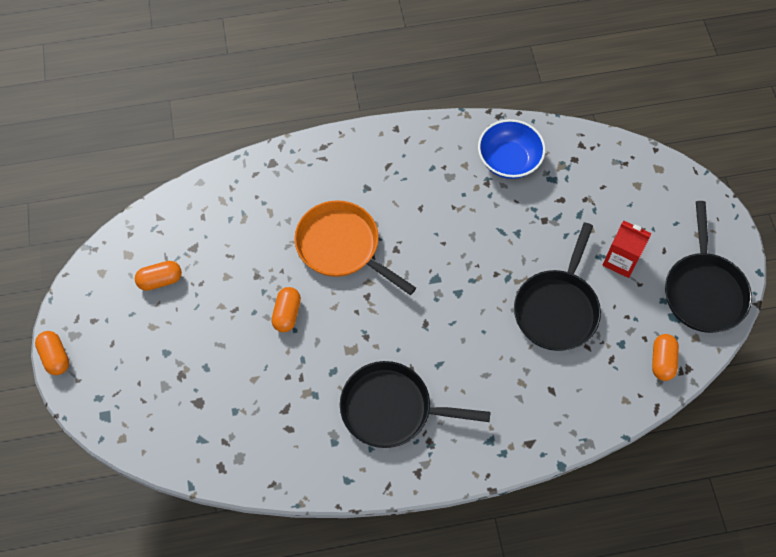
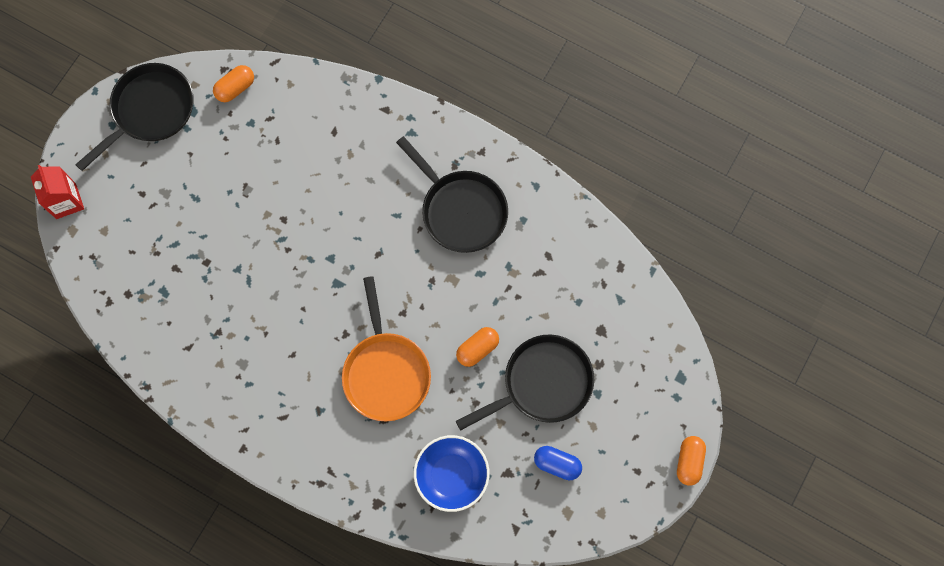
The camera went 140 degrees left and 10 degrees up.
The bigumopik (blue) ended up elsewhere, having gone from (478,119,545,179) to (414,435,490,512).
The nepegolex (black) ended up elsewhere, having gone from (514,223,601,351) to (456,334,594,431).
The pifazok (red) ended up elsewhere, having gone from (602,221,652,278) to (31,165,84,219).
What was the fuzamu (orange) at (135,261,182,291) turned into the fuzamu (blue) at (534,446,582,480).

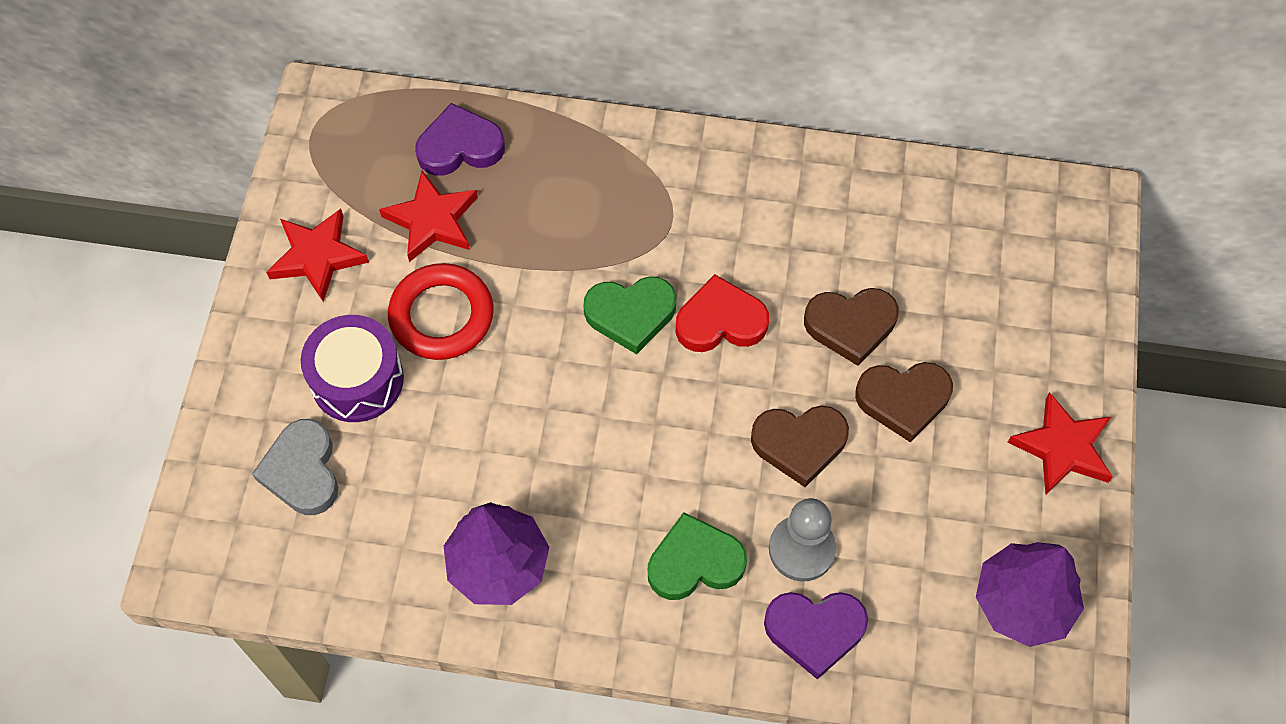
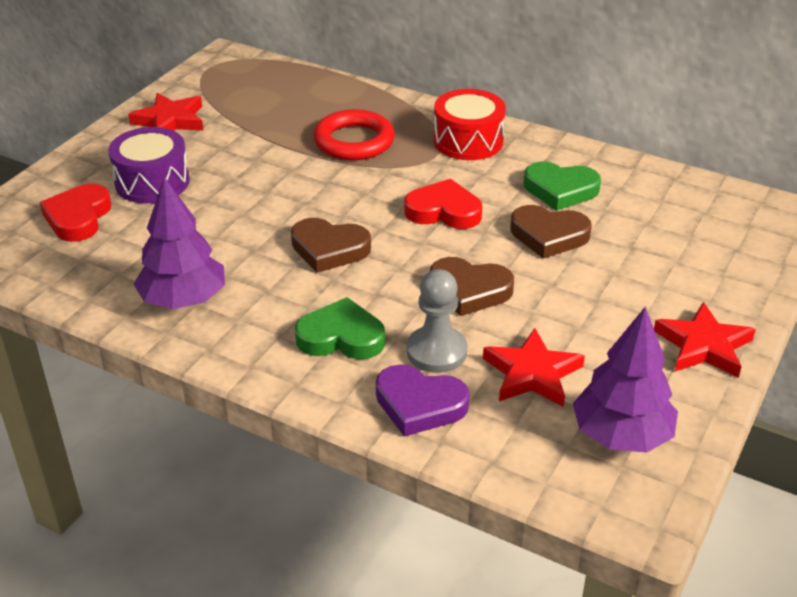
The camera went 20 degrees right and 25 degrees down.
The second view lost the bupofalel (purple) at (415,103,505,176).
The second view gained the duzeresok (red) at (434,89,506,160).
The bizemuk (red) ended up elsewhere, having gone from (379,171,478,262) to (483,328,585,407).
The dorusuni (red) ended up elsewhere, having gone from (388,263,494,360) to (313,109,395,160).
The bupofalel (green) ended up elsewhere, having gone from (583,276,677,354) to (524,162,601,211).
The bupofalel (brown) ended up elsewhere, having gone from (855,362,953,442) to (291,218,371,273).
What was the bupofalel (grey) at (252,419,338,515) turned into the bupofalel (red) at (40,184,112,242).

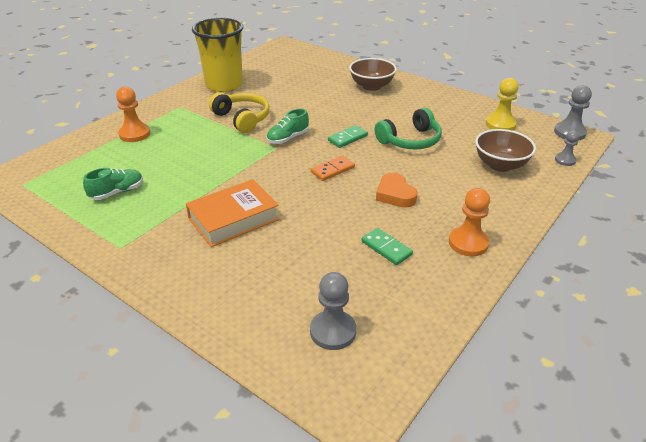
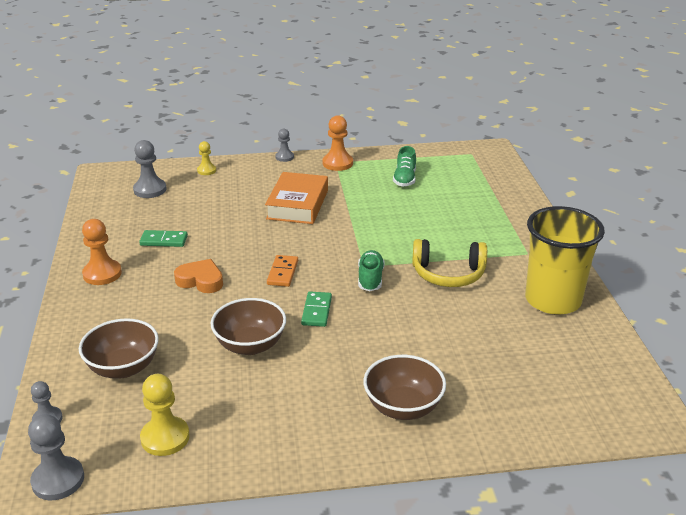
The camera went 135 degrees right and 5 degrees down.
The second view gained the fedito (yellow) at (197,141,216,175).
The second view gained the fedito (grey) at (275,128,294,162).
The fedito (orange) ended up elsewhere, having gone from (116,87,150,142) to (323,115,353,171).
Where the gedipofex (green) stood at (375,108,442,150), the bigumopik (brown) came to stand at (211,298,286,355).

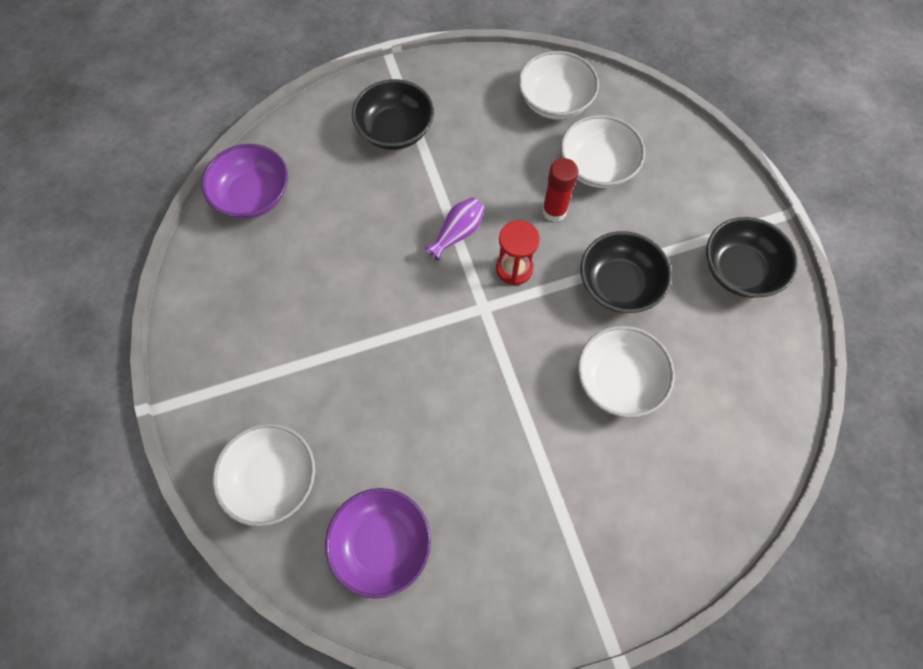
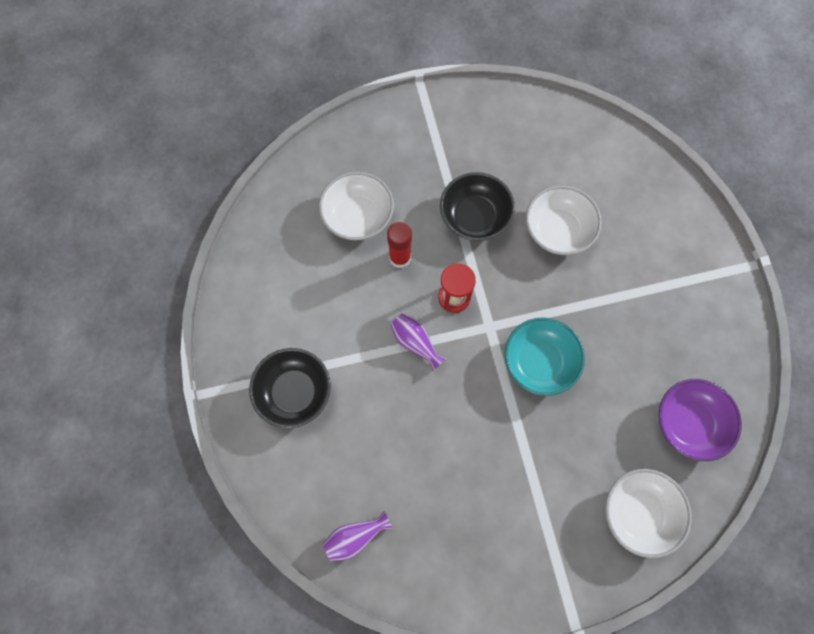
The camera went 85 degrees left and 5 degrees up.
The second view lost the bigumopik (white) at (518,51,599,119).
The second view lost the bigumopik (black) at (706,217,798,298).
The second view gained the bigumopik (turquoise) at (505,317,585,396).
Where the bigumopik (purple) stood at (202,144,288,219), the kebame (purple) came to stand at (322,511,392,561).

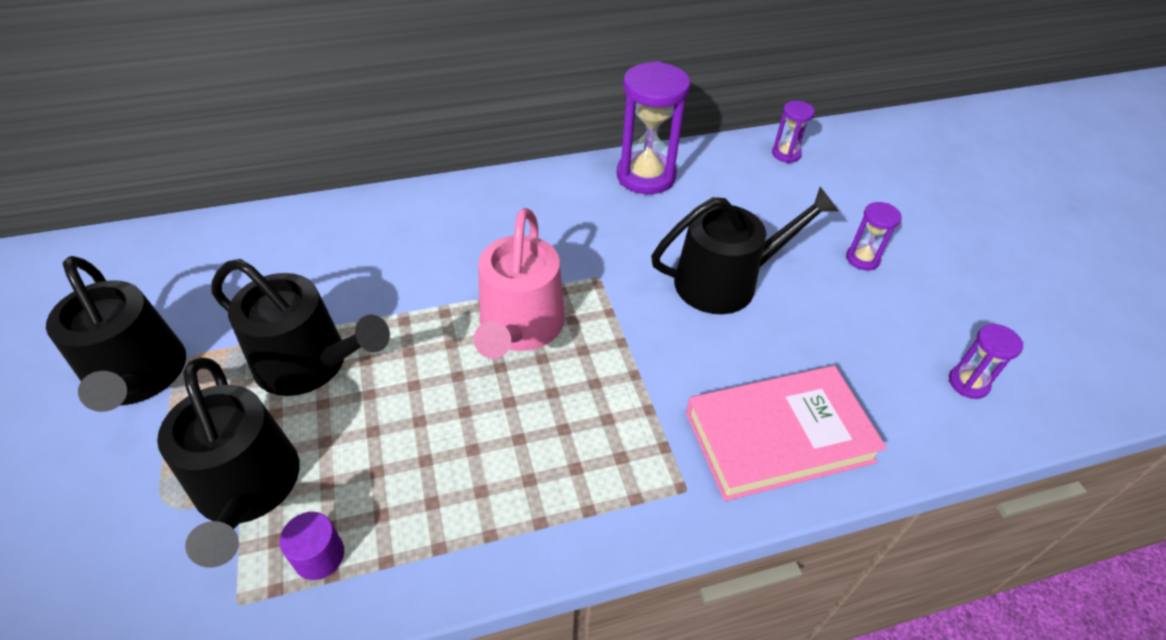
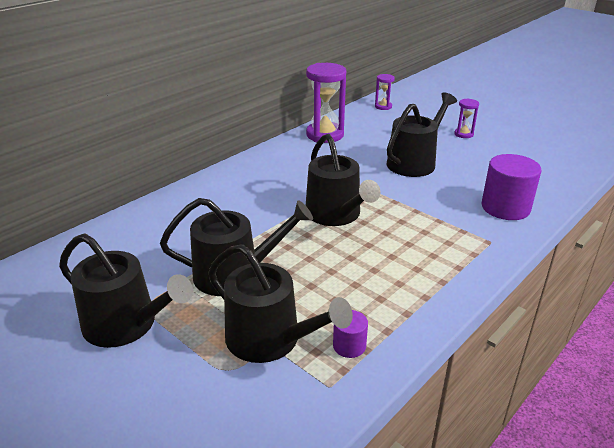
The camera went 30 degrees left and 15 degrees down.
The second view lost the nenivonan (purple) at (949,324,1024,399).
Where the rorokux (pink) stood at (686,366,887,501), the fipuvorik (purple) came to stand at (481,154,541,220).
What was the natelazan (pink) at (474,208,565,359) turned into the natelazan (black) at (306,134,380,226).

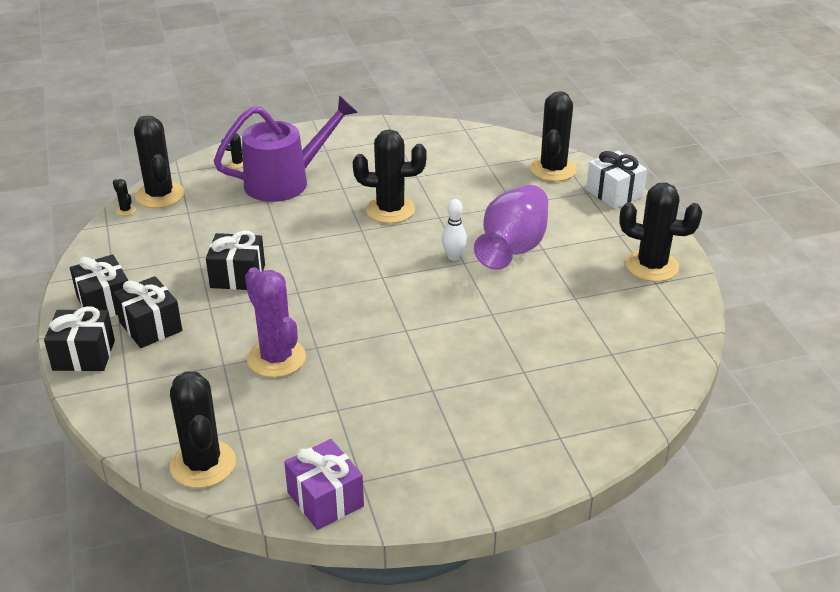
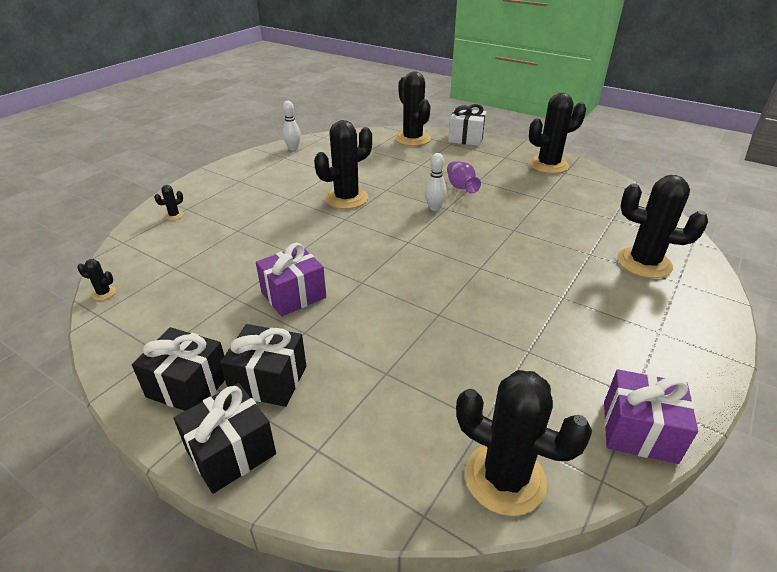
The camera went 40 degrees left and 0 degrees up.
The second view lost the natelazan (purple) at (214,95,358,202).
The second view lost the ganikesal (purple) at (245,268,306,378).
The second view gained the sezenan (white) at (282,101,301,151).
The ganikesal (black) ended up elsewhere, having gone from (134,116,184,208) to (617,175,708,278).
What was the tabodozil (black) at (206,231,265,290) turned into the tabodozil (purple) at (256,243,326,316).
The size of the kebame (purple) at (474,185,548,270) changed by a factor of 0.52.

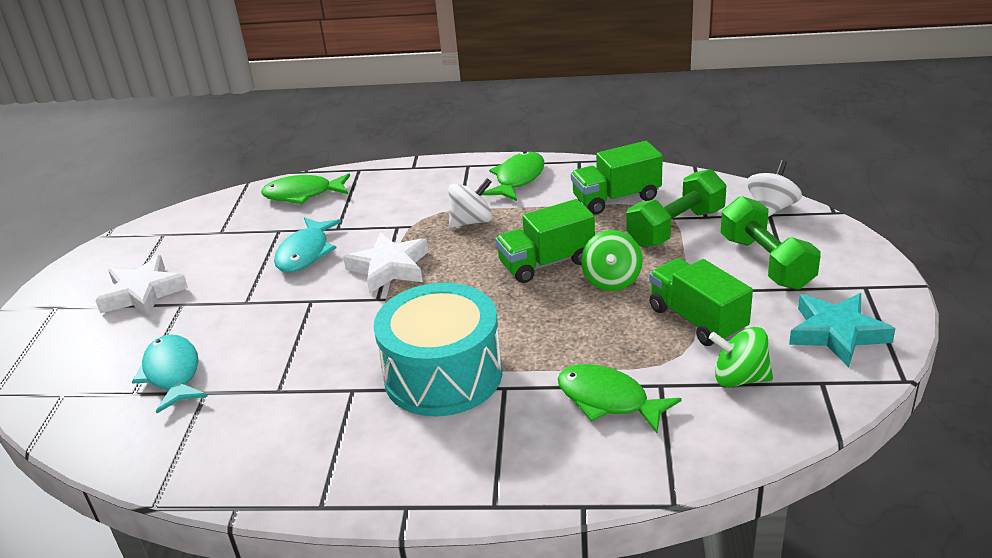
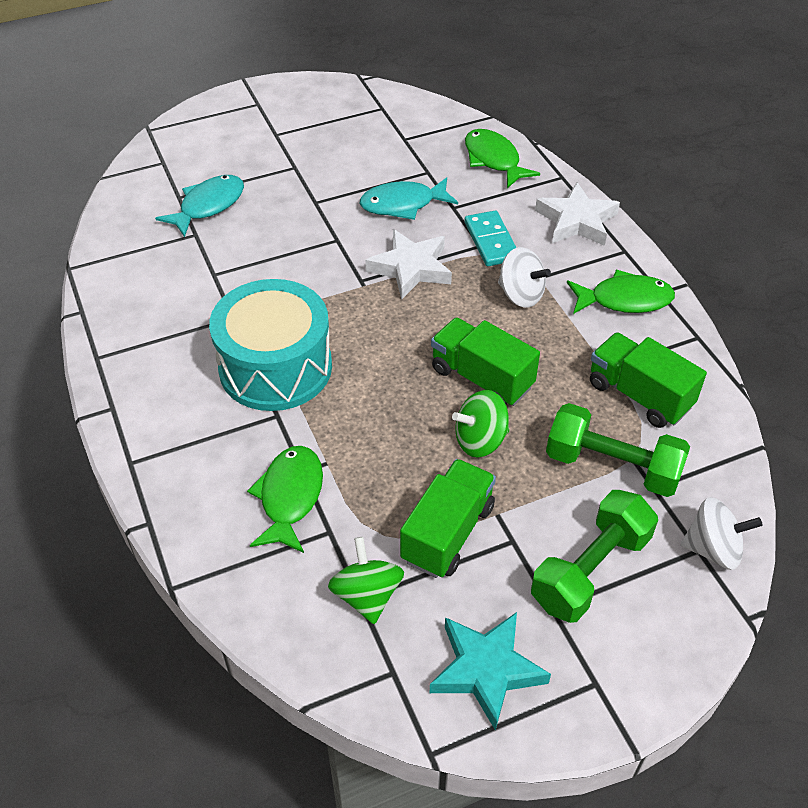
The camera went 60 degrees right and 15 degrees up.
The second view gained the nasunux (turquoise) at (465,211,517,266).
The bizemuk (white) ended up elsewhere, having gone from (95,255,188,317) to (535,182,620,246).

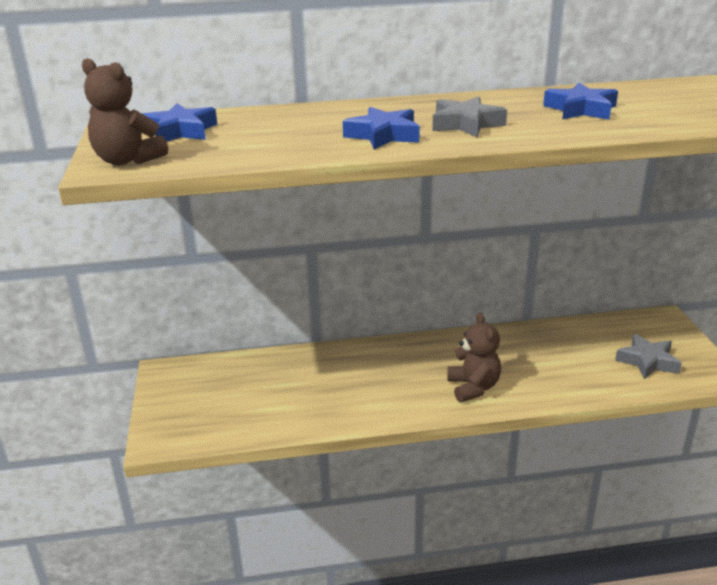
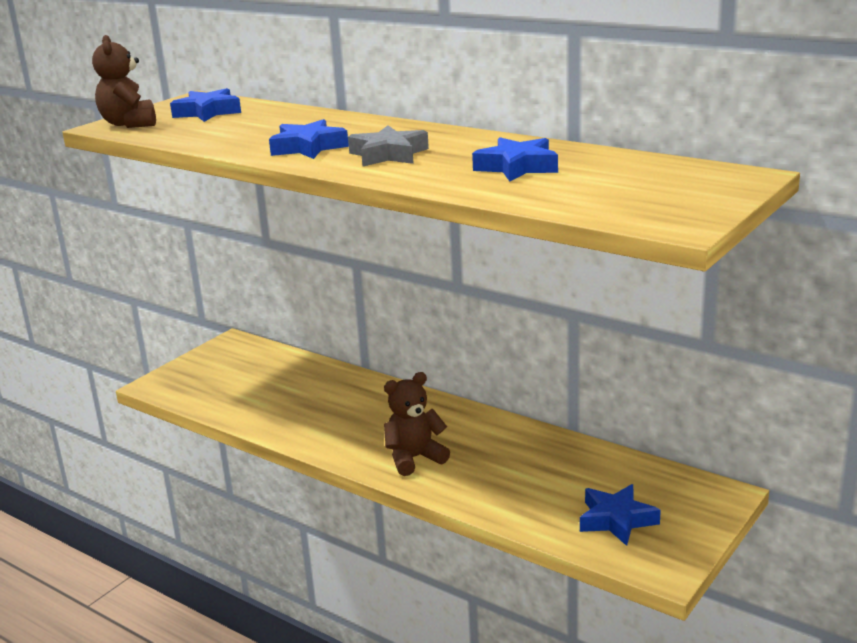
The camera went 45 degrees right and 5 degrees down.
What was the bizemuk (grey) at (615,334,682,380) turned into the bizemuk (blue) at (580,484,661,546).
The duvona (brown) at (448,313,501,402) ended up facing another way, 150 degrees counterclockwise from before.

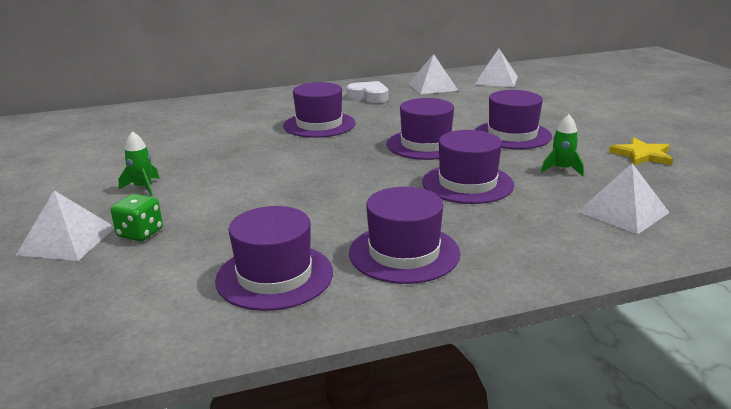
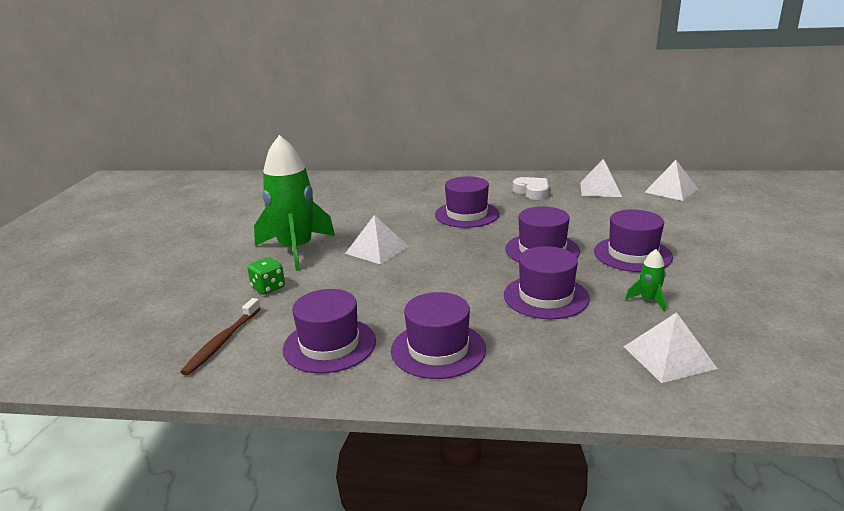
The camera went 25 degrees right and 0 degrees up.
The second view lost the bizemuk (yellow) at (609,137,673,165).
The second view gained the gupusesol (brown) at (181,298,261,376).
The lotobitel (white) ended up elsewhere, having gone from (16,190,114,261) to (345,215,409,264).
The size of the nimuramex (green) at (118,131,160,196) changed by a factor of 2.49.

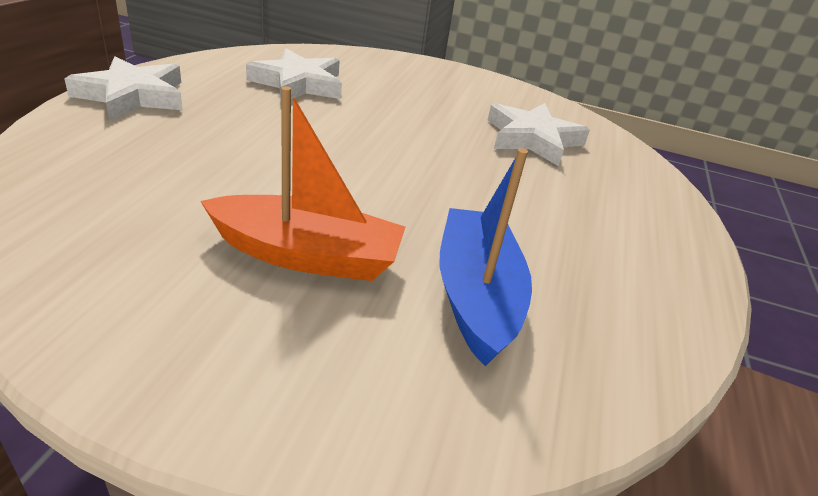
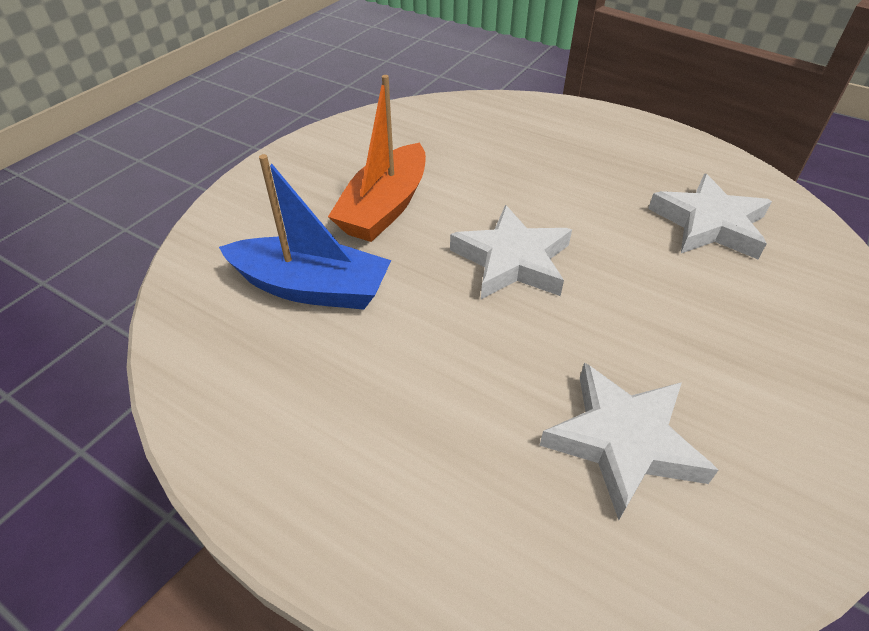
The camera went 110 degrees right and 10 degrees up.
The bizemuk (white) ended up elsewhere, having gone from (64,56,183,121) to (450,205,572,299).

